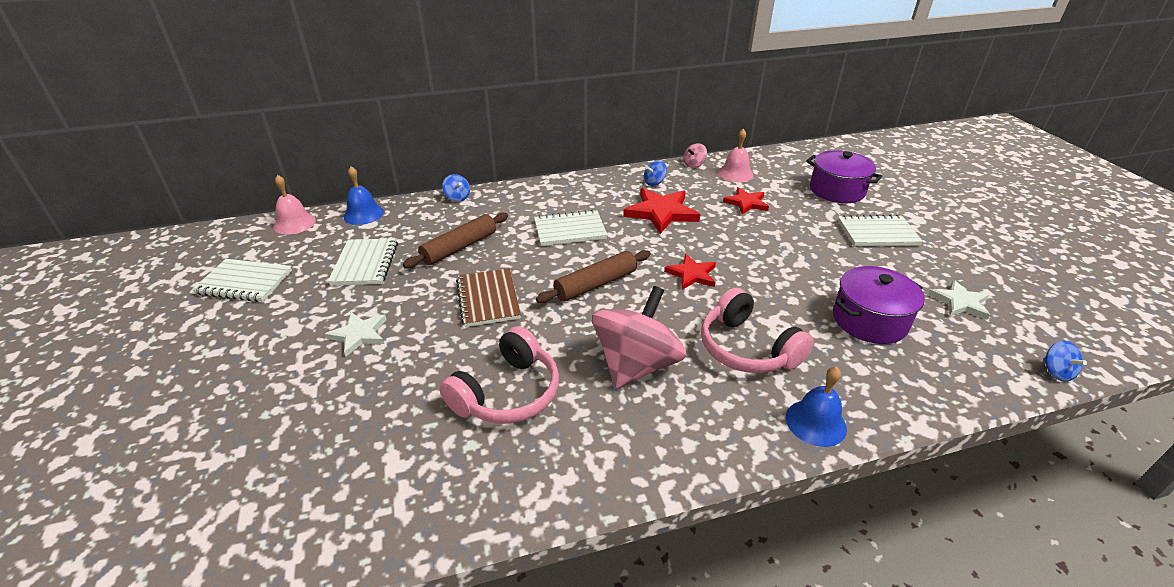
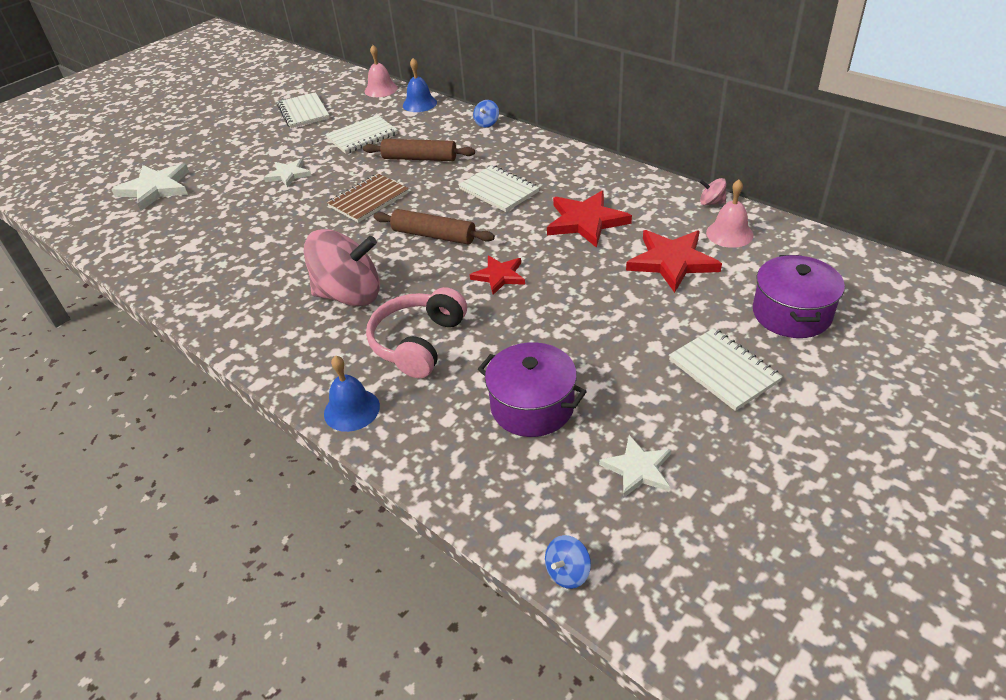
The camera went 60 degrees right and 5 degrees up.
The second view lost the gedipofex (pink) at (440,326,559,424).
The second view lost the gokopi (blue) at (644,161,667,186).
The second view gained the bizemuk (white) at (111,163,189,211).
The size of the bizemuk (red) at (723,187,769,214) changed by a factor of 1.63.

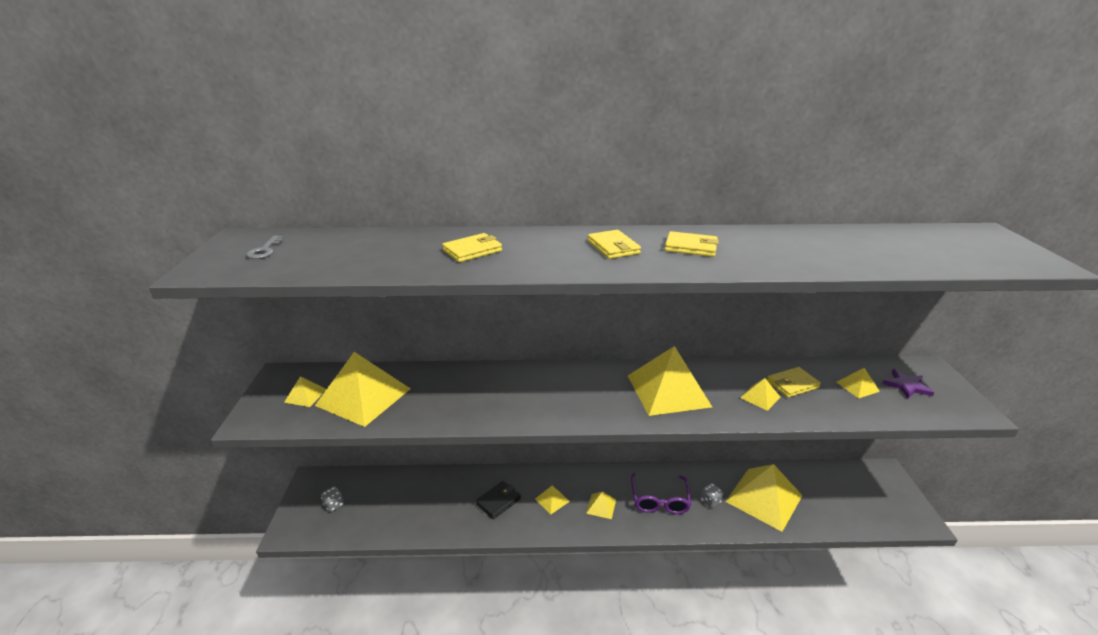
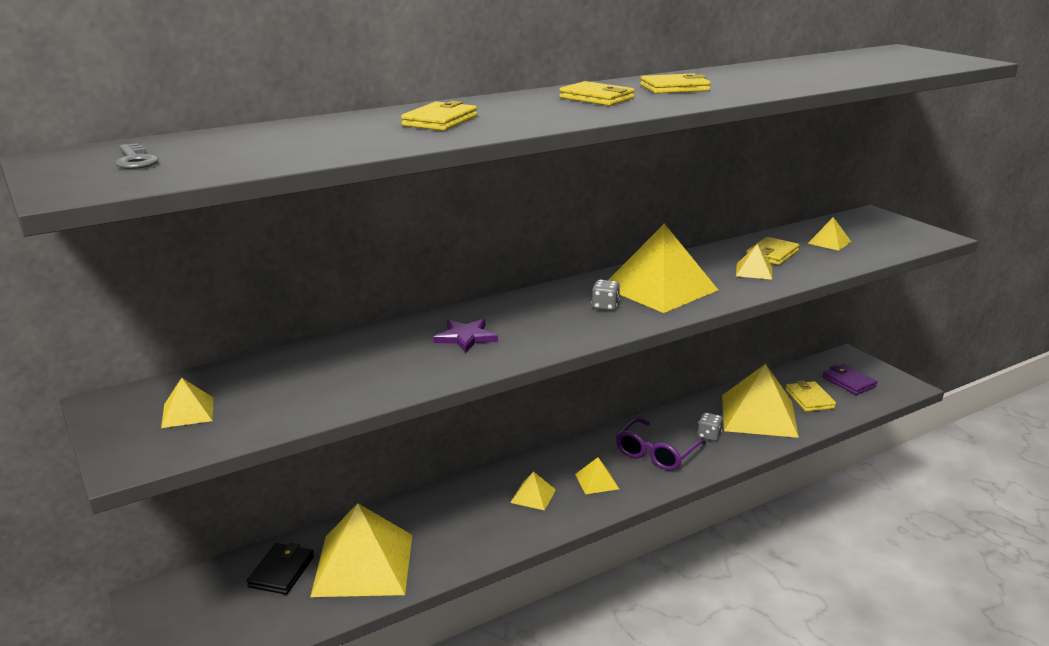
The camera went 30 degrees left and 5 degrees down.
The second view gained the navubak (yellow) at (786,380,836,412).
The second view gained the navubak (purple) at (822,364,878,395).
The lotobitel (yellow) ended up elsewhere, having gone from (315,352,411,427) to (310,503,412,597).
The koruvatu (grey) ended up elsewhere, having gone from (321,486,344,512) to (592,280,620,311).
The navubak (black) ended up elsewhere, having gone from (476,481,521,519) to (247,543,314,595).
The bizemuk (purple) ended up elsewhere, having gone from (883,369,935,399) to (433,319,498,353).
The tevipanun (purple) at (631,473,691,514) ended up facing another way, 60 degrees clockwise from before.

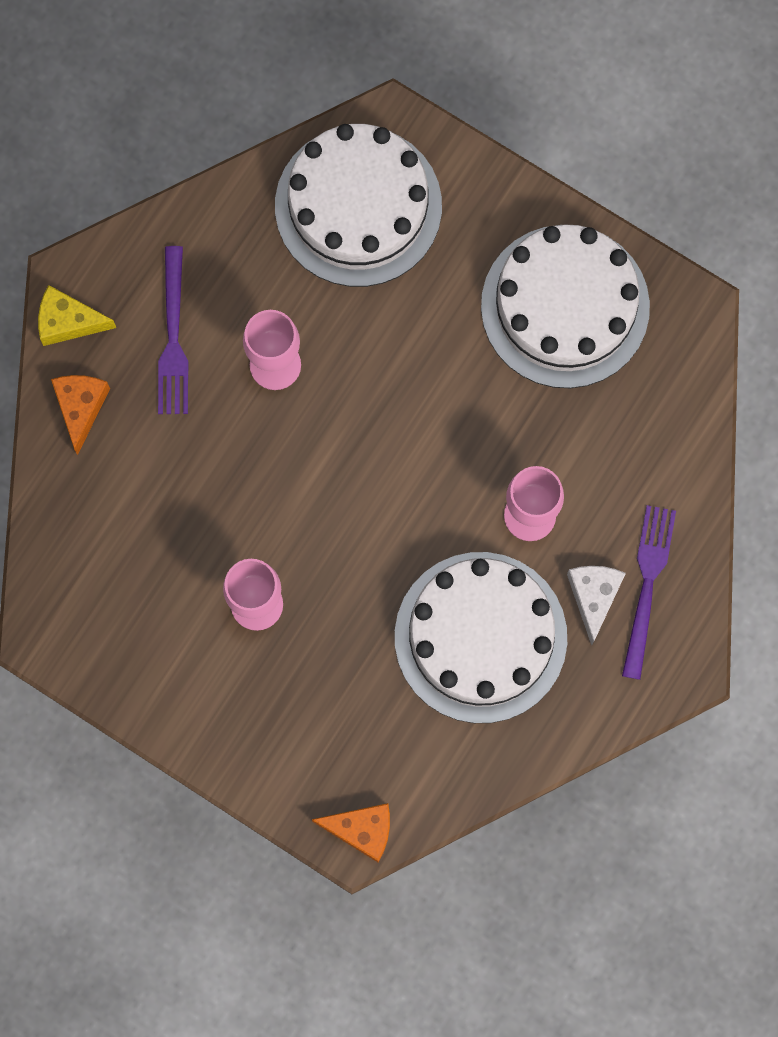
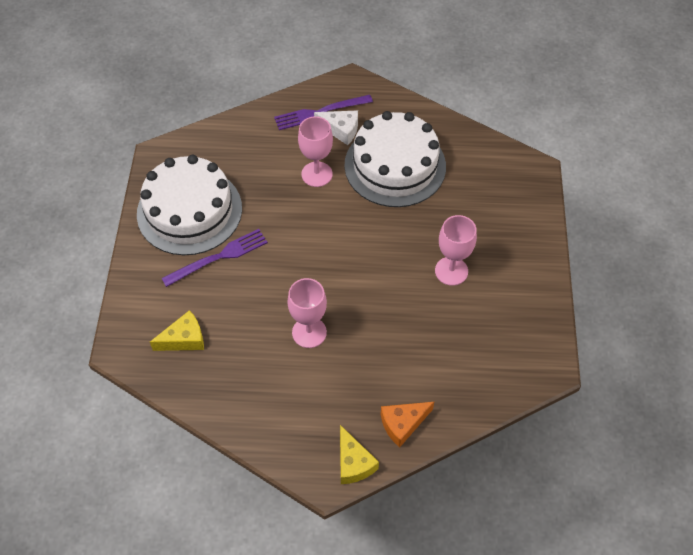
The camera went 120 degrees left and 20 degrees down.
The second view lost the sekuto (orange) at (312,803,390,863).
The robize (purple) ended up elsewhere, having gone from (158,246,188,414) to (161,229,268,287).
Where the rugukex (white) stood at (275,124,442,287), the sekuto (yellow) came to stand at (150,310,204,351).
The sekuto (white) at (567,566,626,645) ended up facing another way, 135 degrees counterclockwise from before.

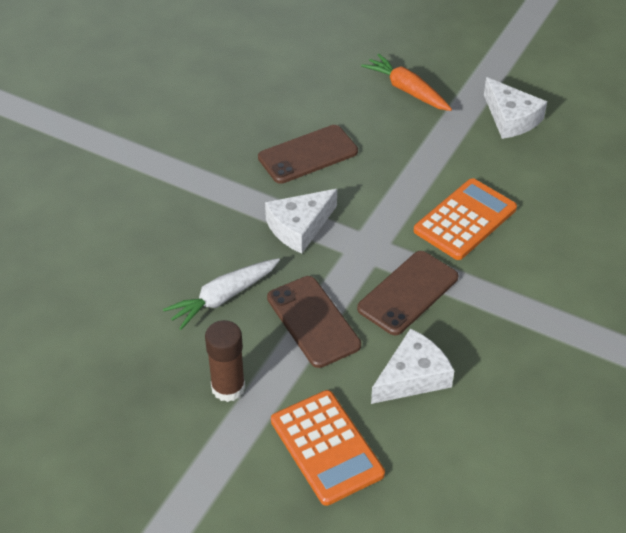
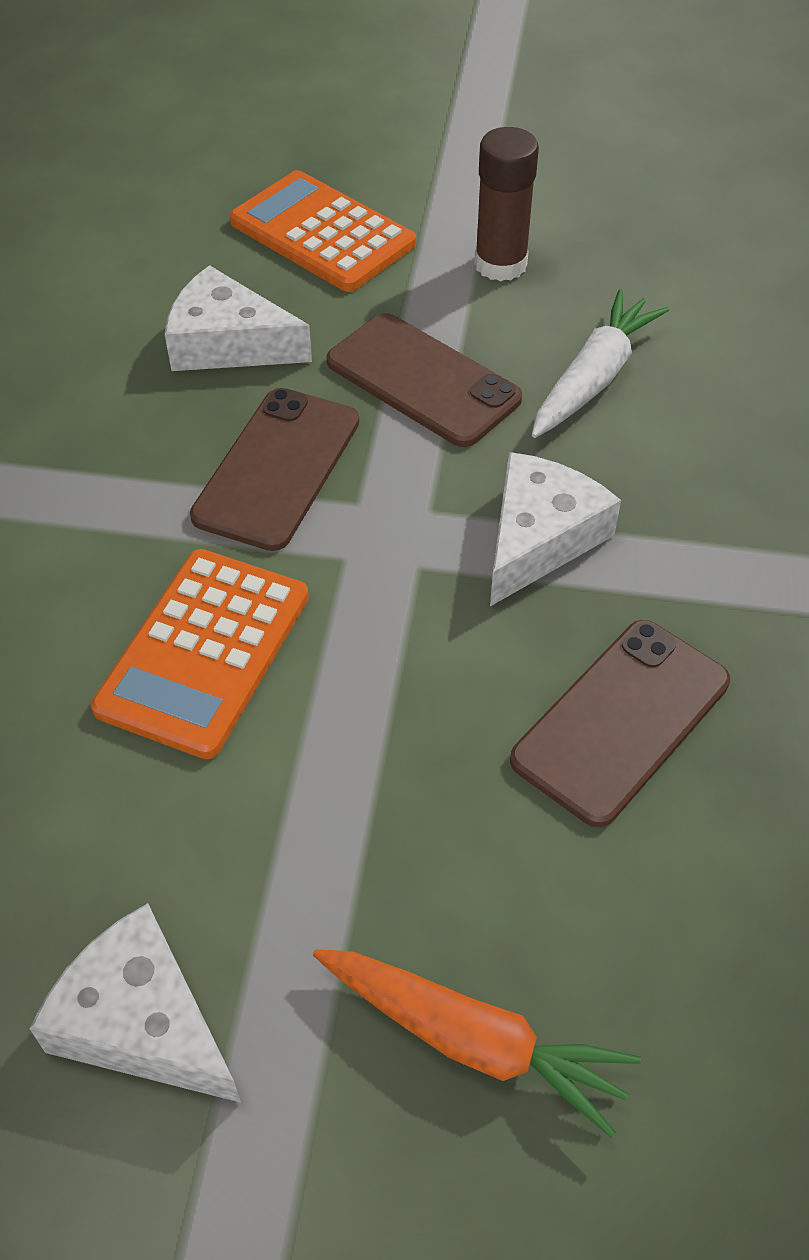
The camera went 160 degrees right and 5 degrees up.
The sekuto (white) at (371,328,454,404) ended up facing another way, 75 degrees clockwise from before.

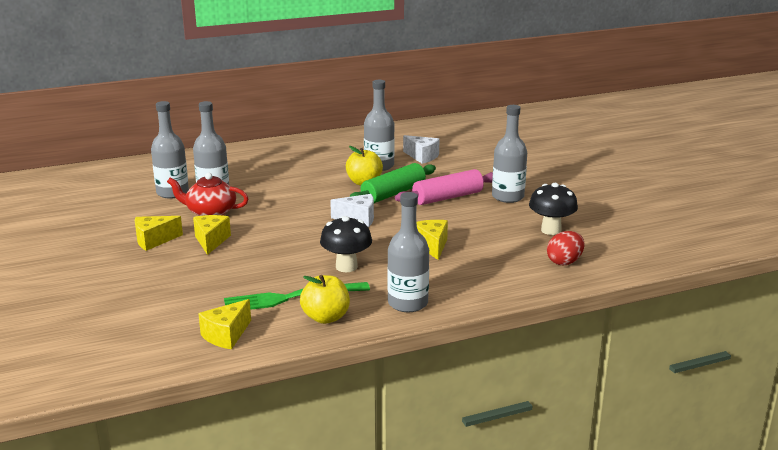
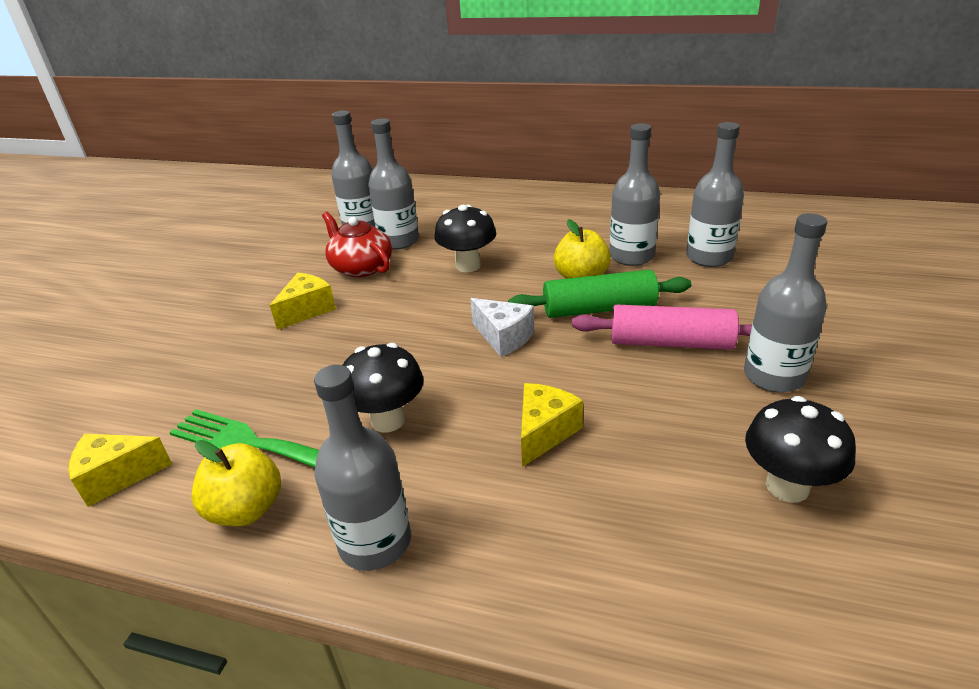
The camera went 40 degrees right and 10 degrees up.
The second view lost the sekuto (yellow) at (135,216,183,251).
The second view lost the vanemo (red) at (547,231,585,265).
The second view gained the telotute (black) at (435,205,496,272).
Where the sekuto (white) stood at (403,135,440,164), the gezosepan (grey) came to stand at (686,122,744,267).

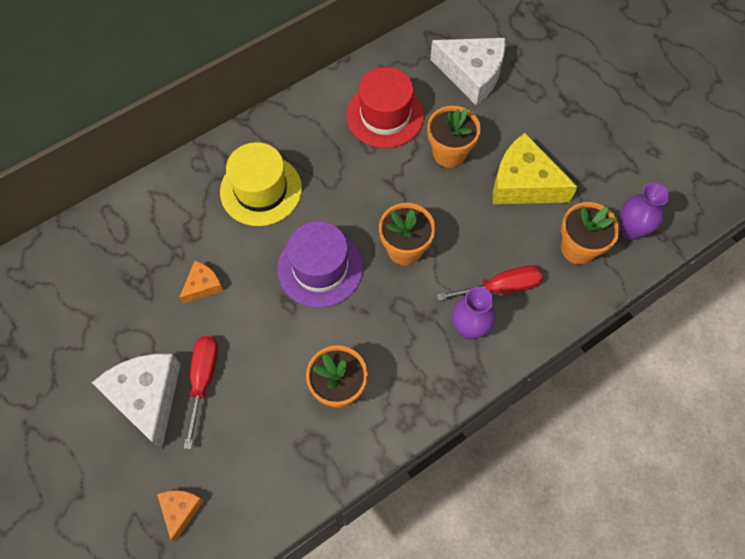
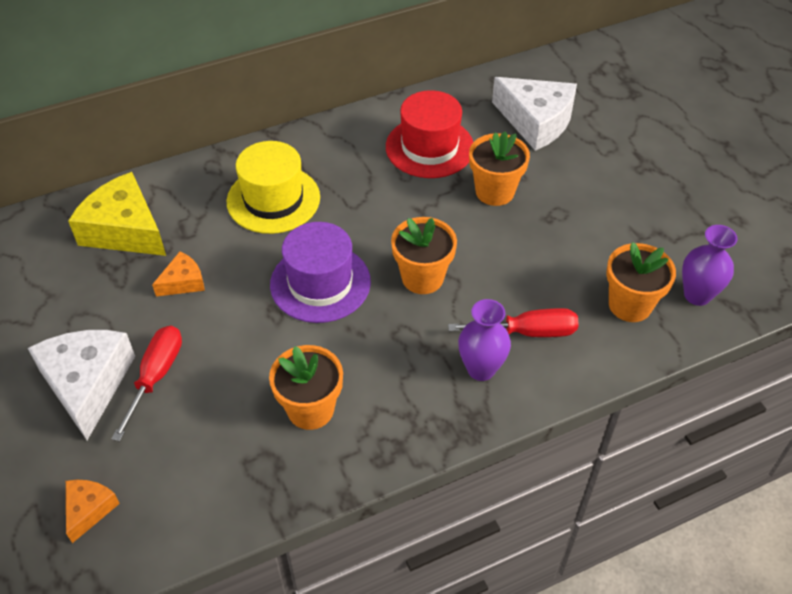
The camera went 10 degrees right and 15 degrees down.
The sekuto (yellow) ended up elsewhere, having gone from (493,133,578,204) to (68,172,166,256).

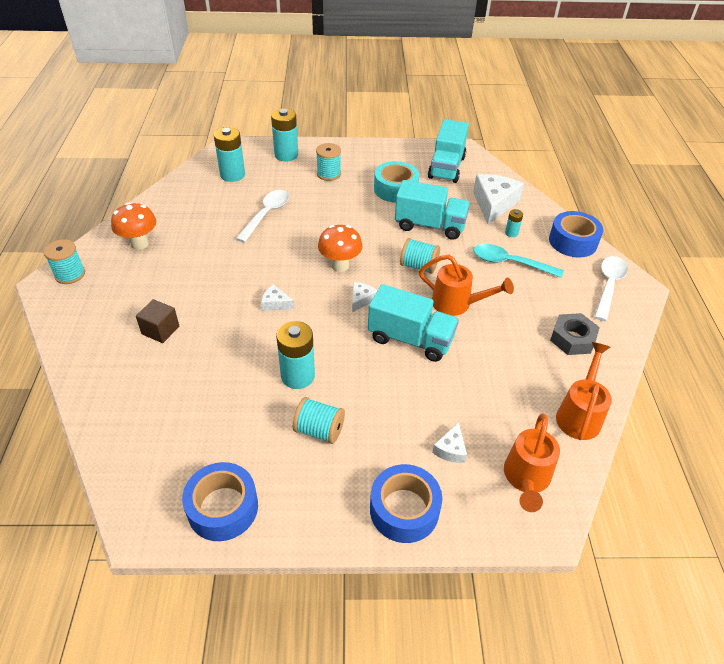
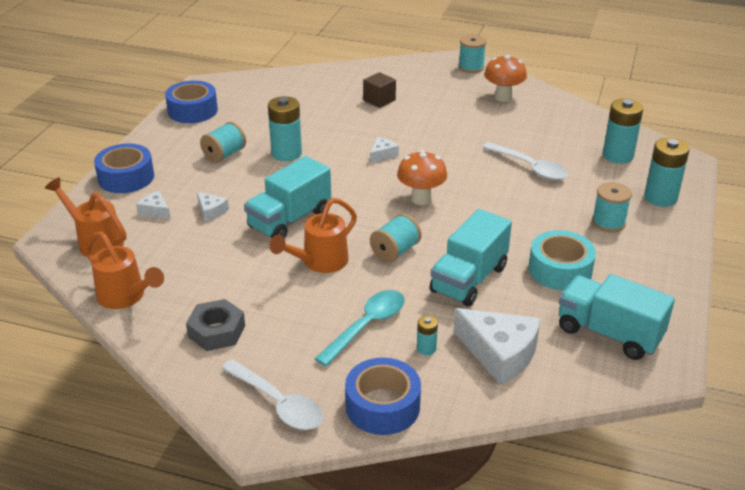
The camera went 110 degrees right and 10 degrees down.
The sekuto (white) ended up elsewhere, having gone from (352,282,377,313) to (197,192,229,221).

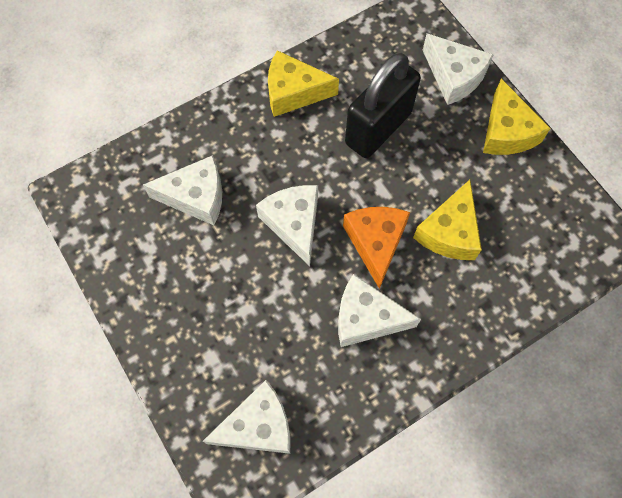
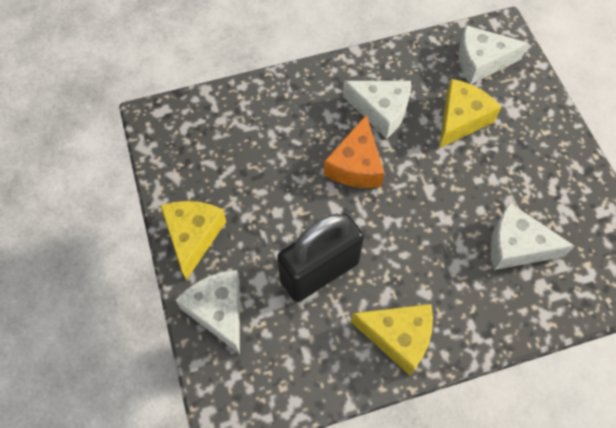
The camera went 165 degrees left and 5 degrees down.
The second view lost the sekuto (white) at (256,185,318,266).
The sekuto (yellow) ended up elsewhere, having gone from (413,180,482,260) to (439,79,501,148).

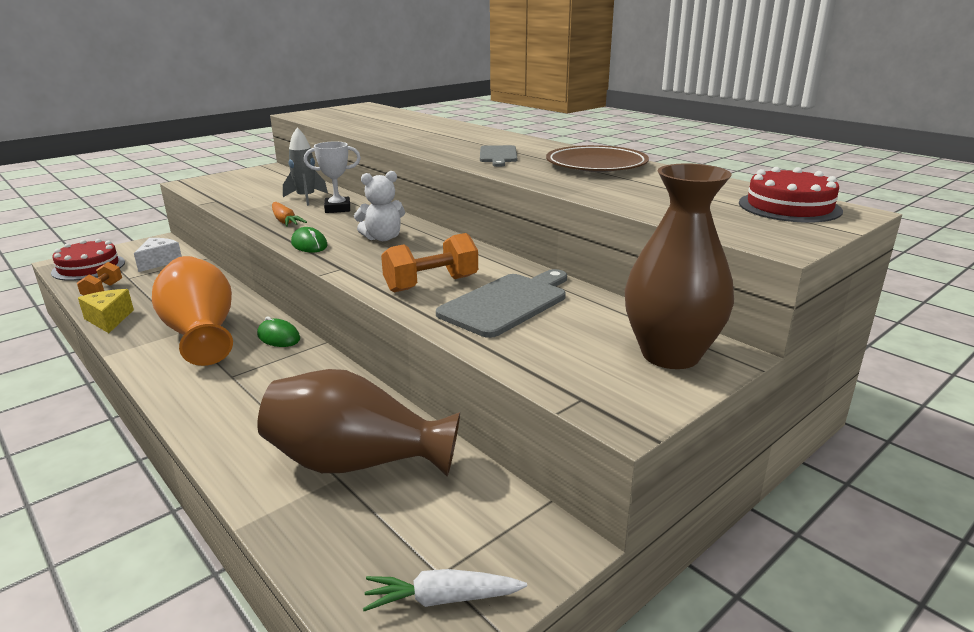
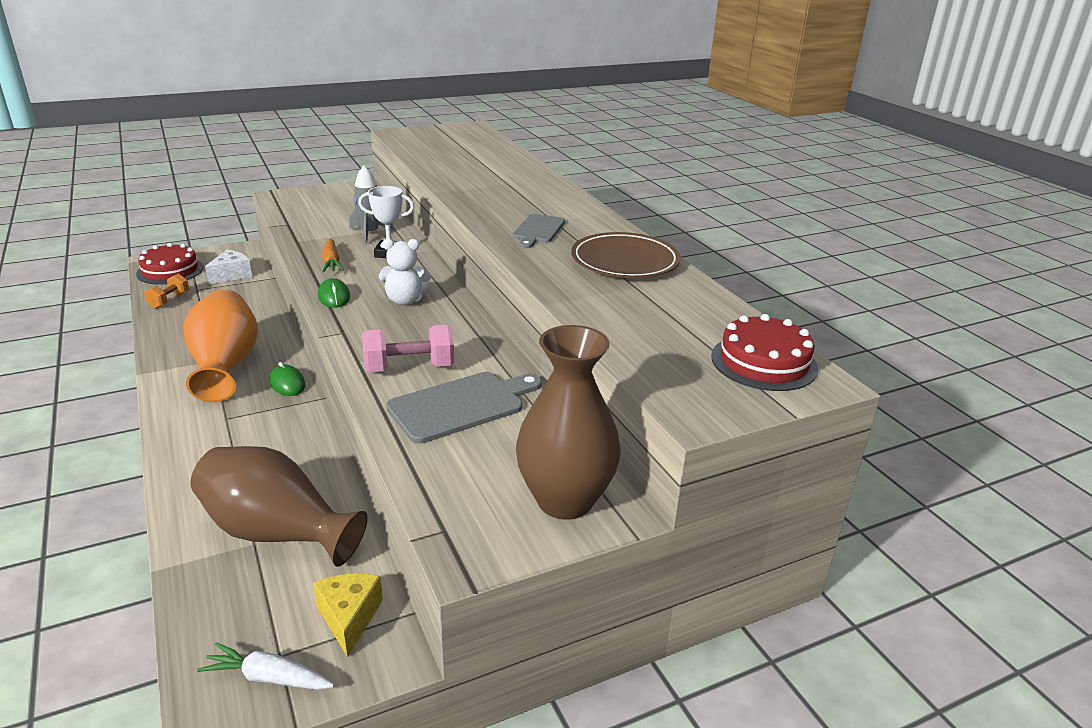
The camera went 15 degrees right and 5 degrees up.
The sekuto (yellow) ended up elsewhere, having gone from (78,289,134,333) to (313,573,383,657).
What was the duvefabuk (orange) at (381,233,478,292) turned into the duvefabuk (pink) at (362,325,454,372).

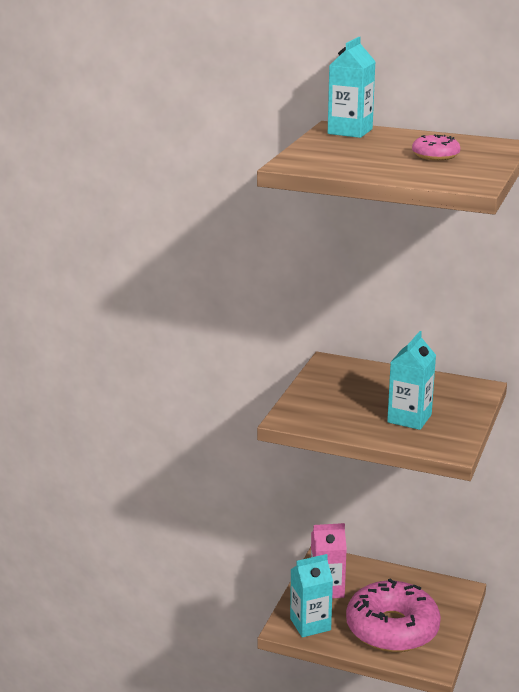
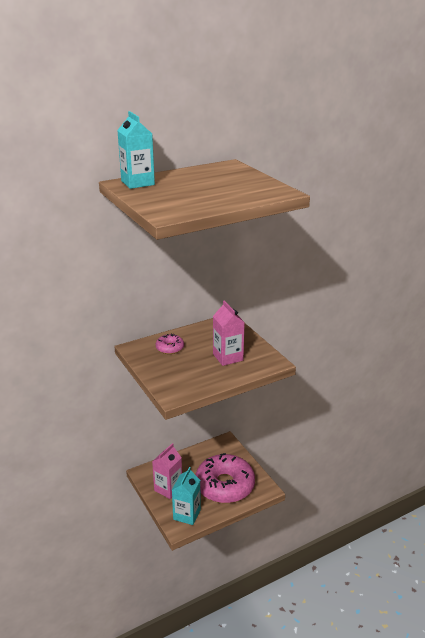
The camera went 50 degrees left and 5 degrees up.
The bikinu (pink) ended up elsewhere, having gone from (412,134,460,160) to (156,334,184,354).
What was the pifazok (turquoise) at (387,331,436,430) turned into the pifazok (pink) at (213,300,245,366).

